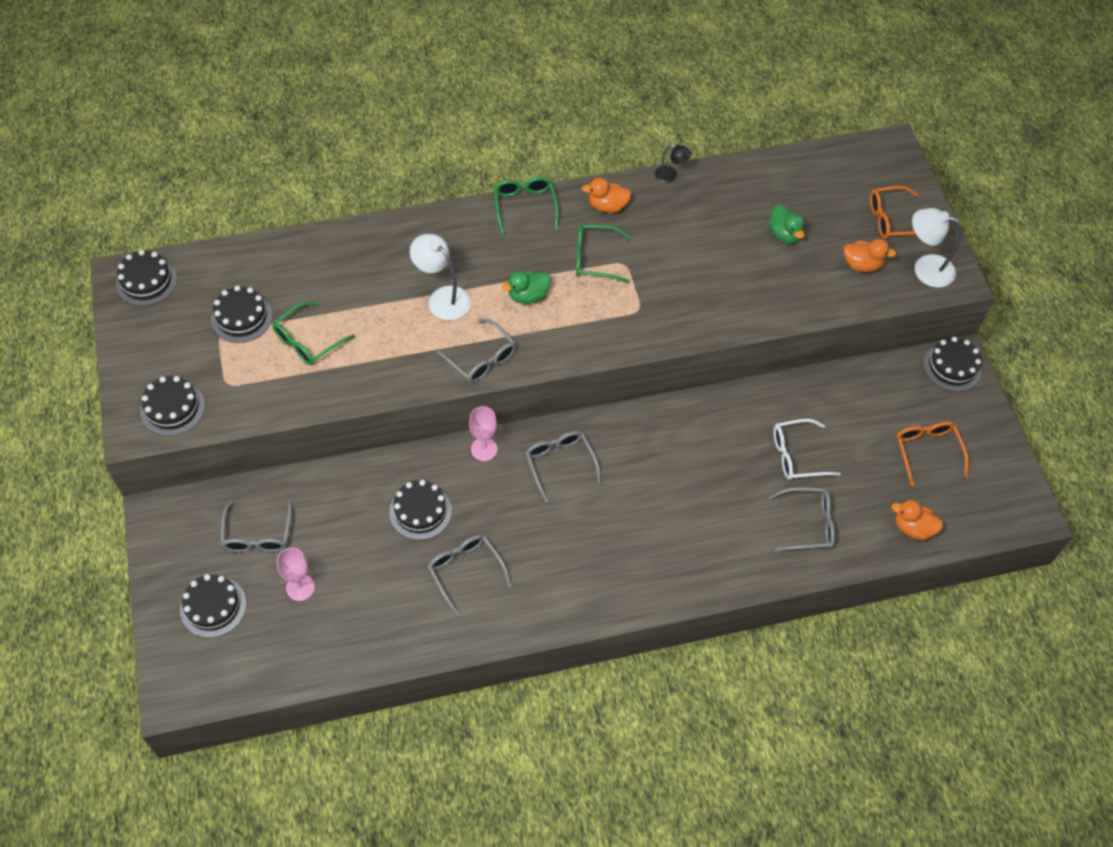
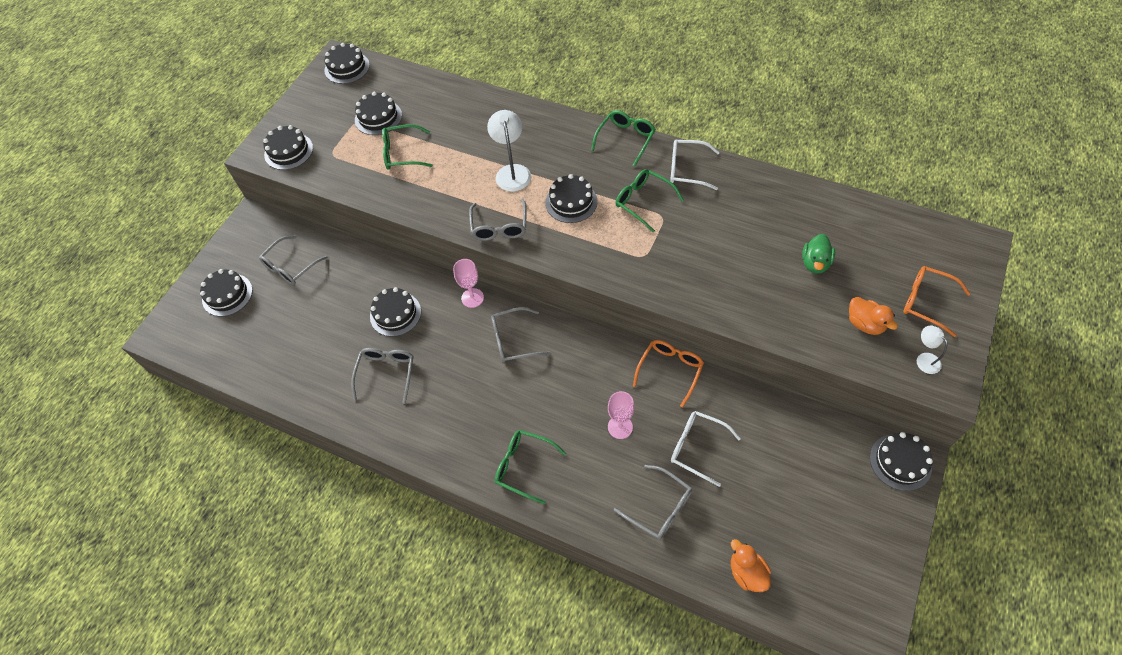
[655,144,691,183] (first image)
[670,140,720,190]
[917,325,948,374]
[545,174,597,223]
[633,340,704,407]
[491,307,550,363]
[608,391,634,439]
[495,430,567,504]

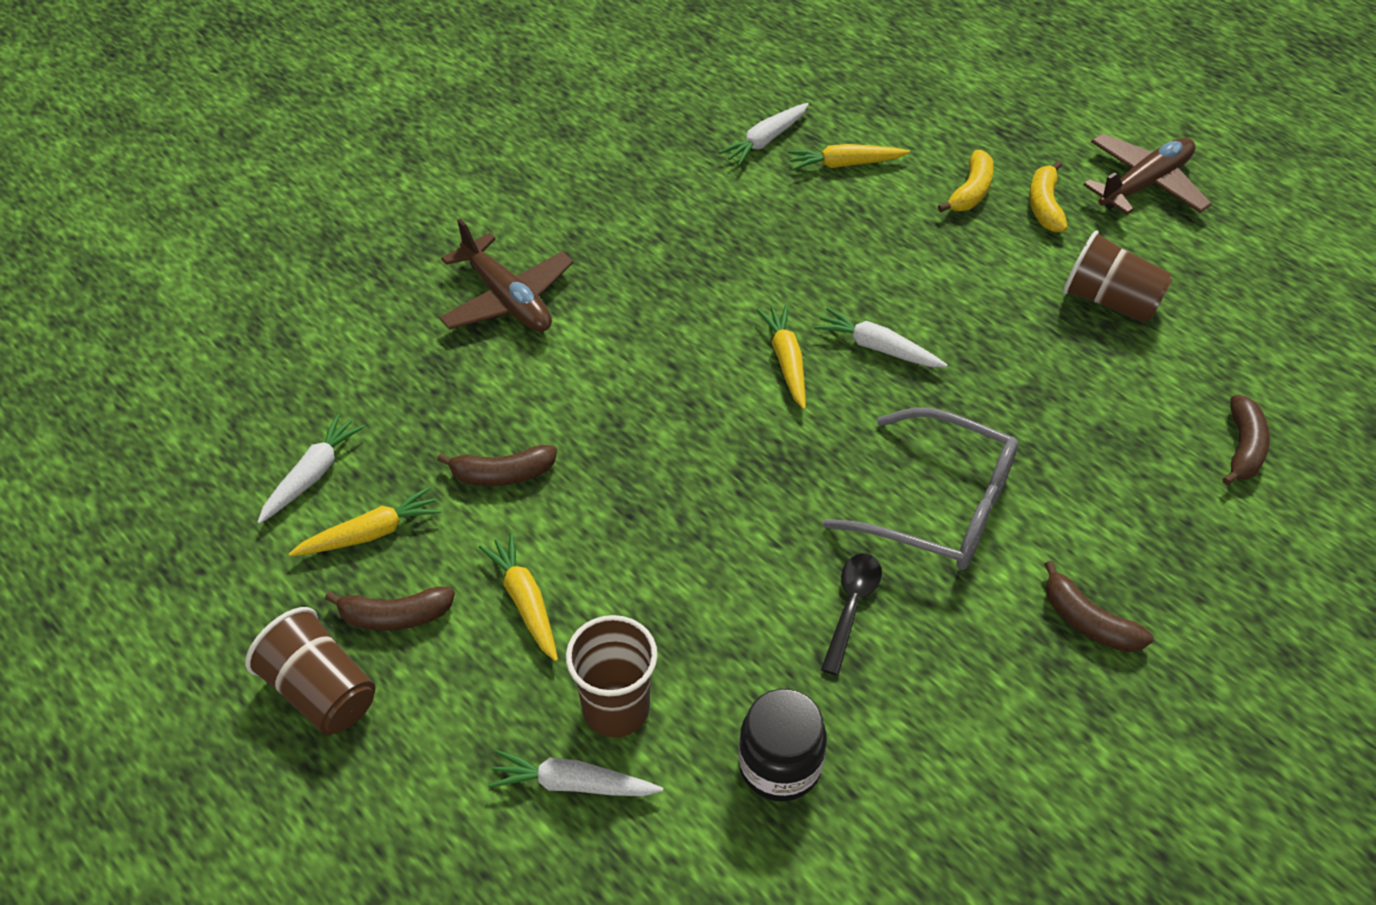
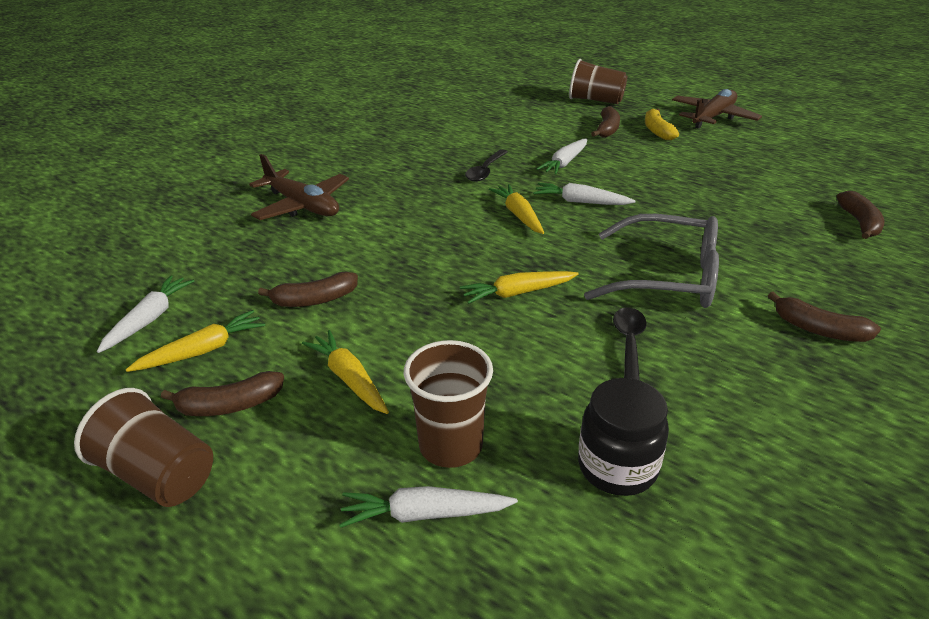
[537,138,587,175]
[460,271,579,304]
[591,106,620,138]
[569,59,627,104]
[465,149,508,182]

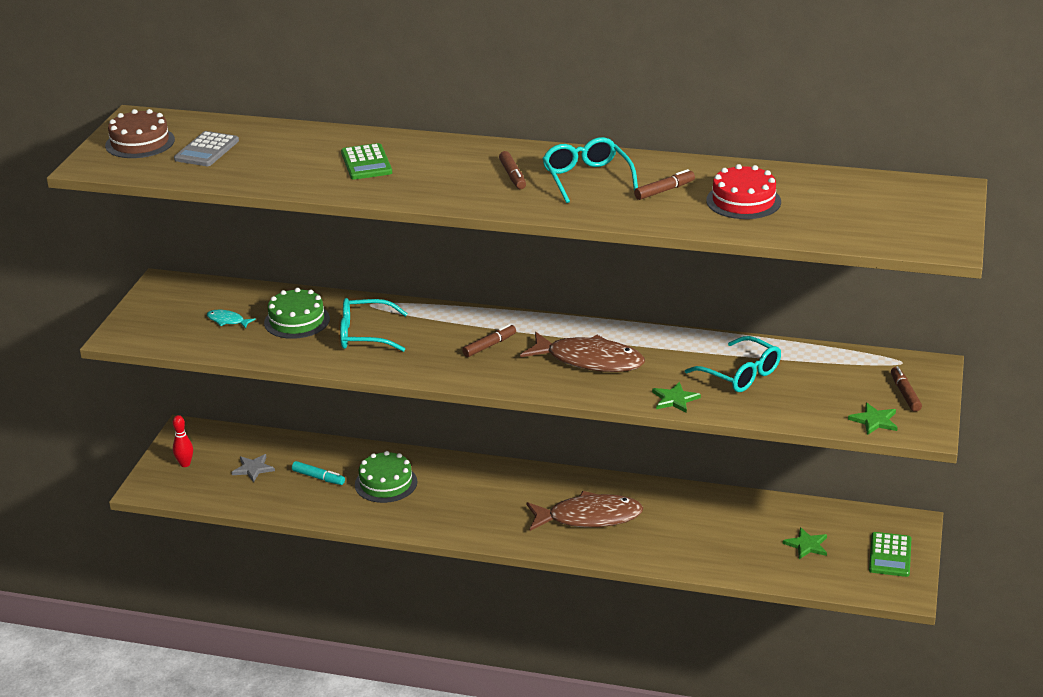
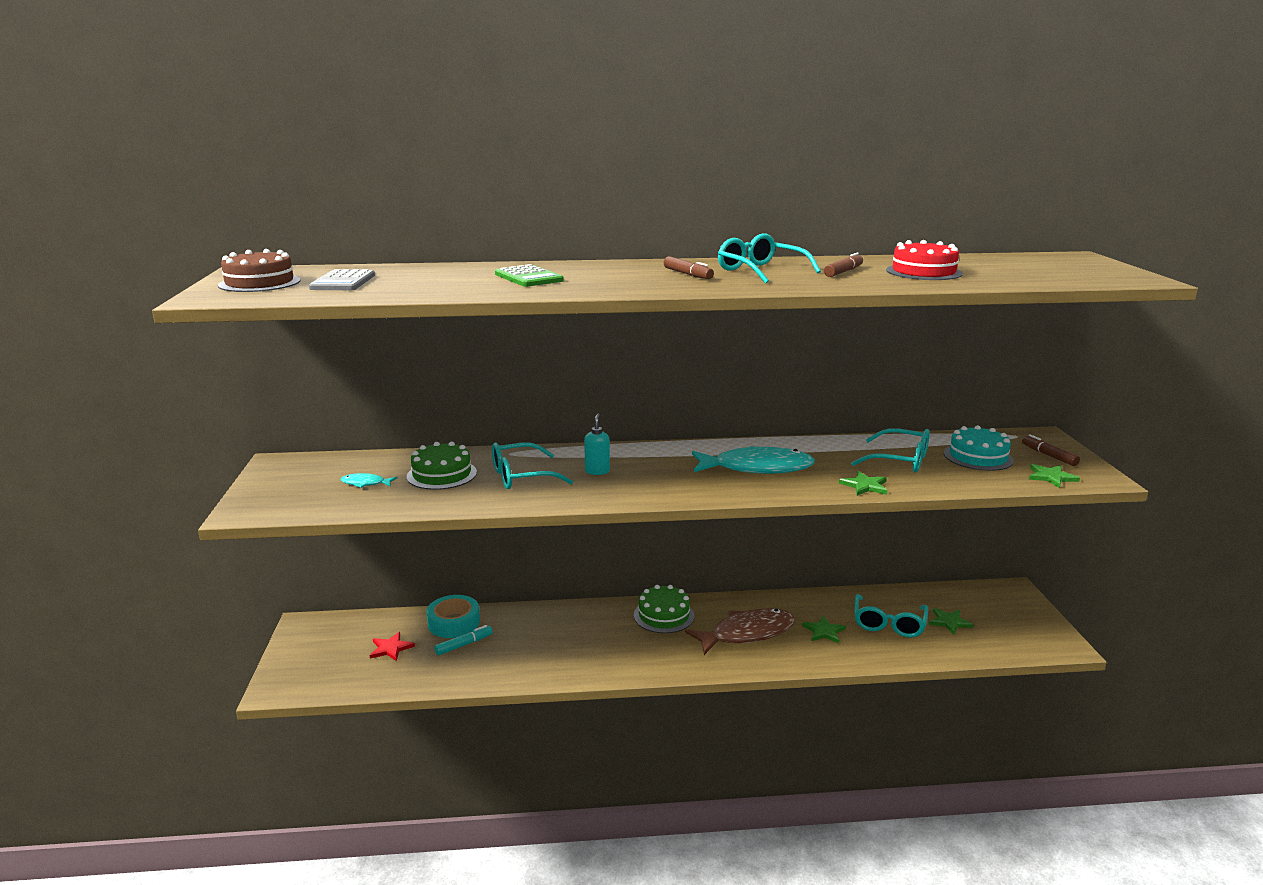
[462,324,516,357] (first image)
[692,446,815,474]
[173,415,193,467] (first image)
[634,585,694,633]
[370,632,415,661]
[434,625,492,655]
[869,532,911,577] (first image)
[584,414,610,475]
[944,425,1014,471]
[854,594,928,638]
[427,595,480,638]
[802,616,846,643]

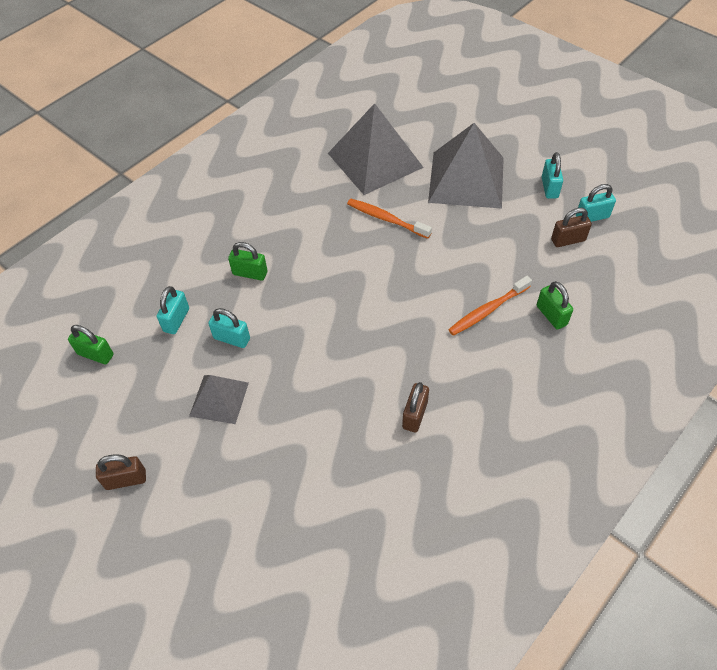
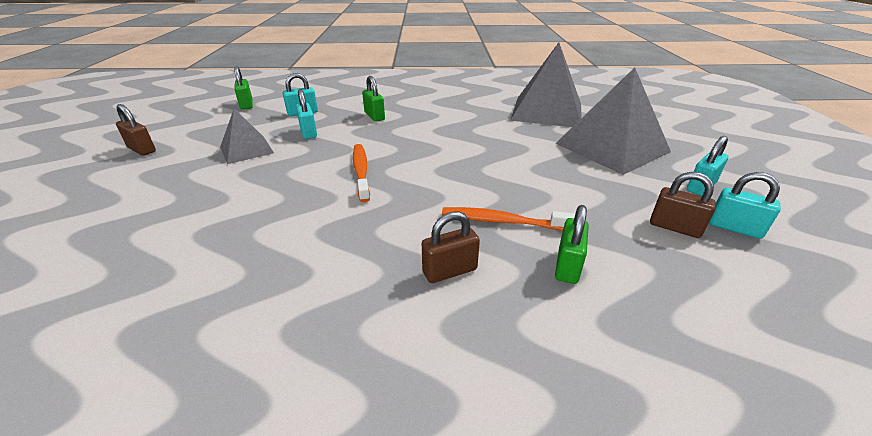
[353,144,370,202]
[422,211,480,283]

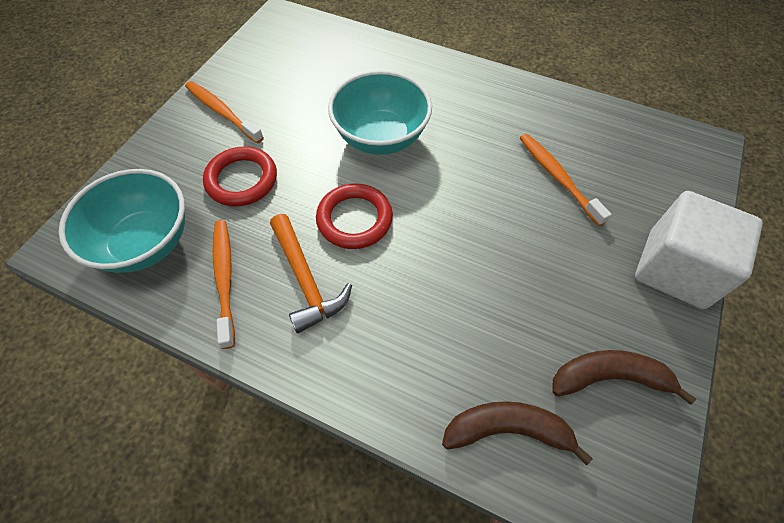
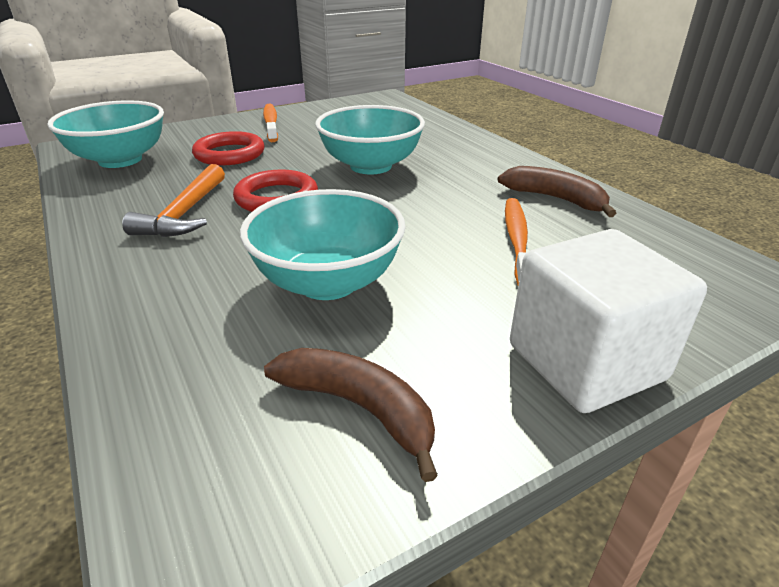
[213,220,235,349] (first image)
[498,166,616,217]
[240,189,406,300]

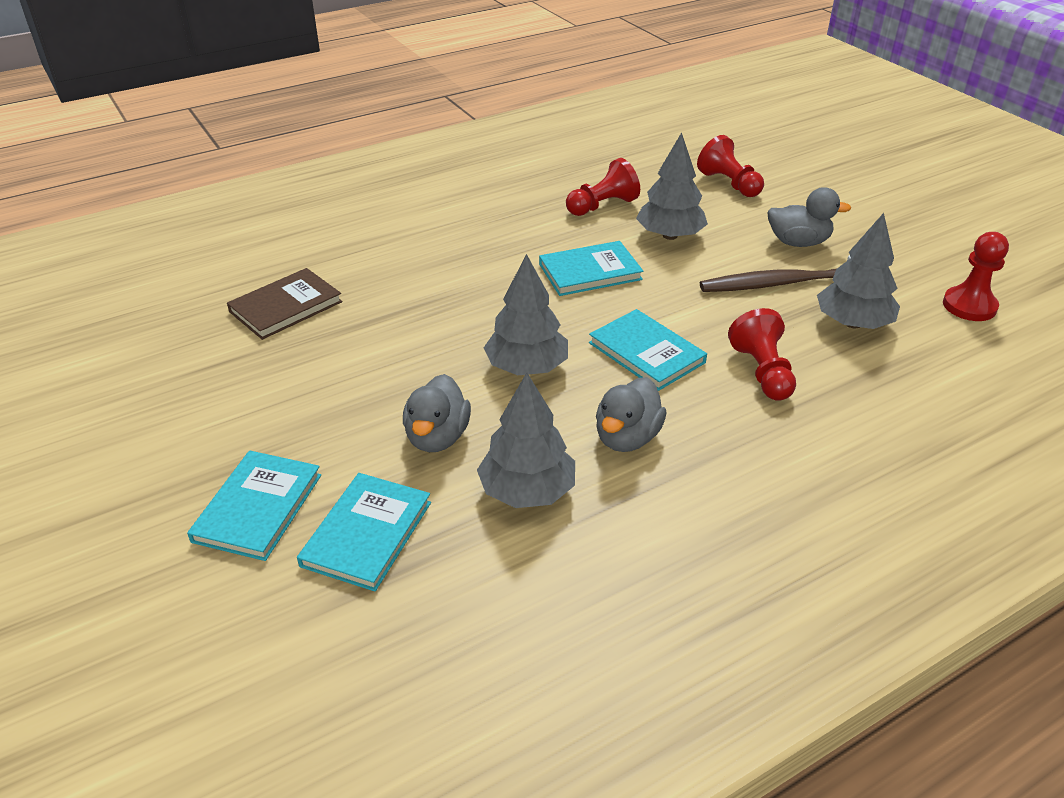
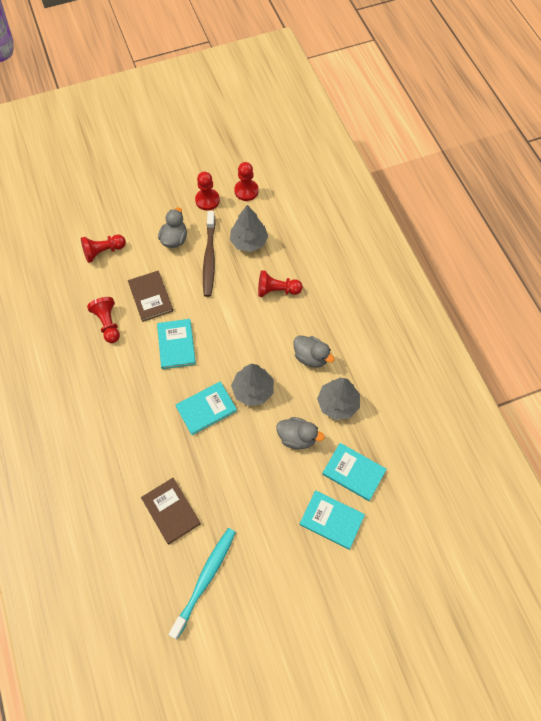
[128,271,173,322]
[176,381,237,435]
[195,172,220,211]
[169,528,236,639]

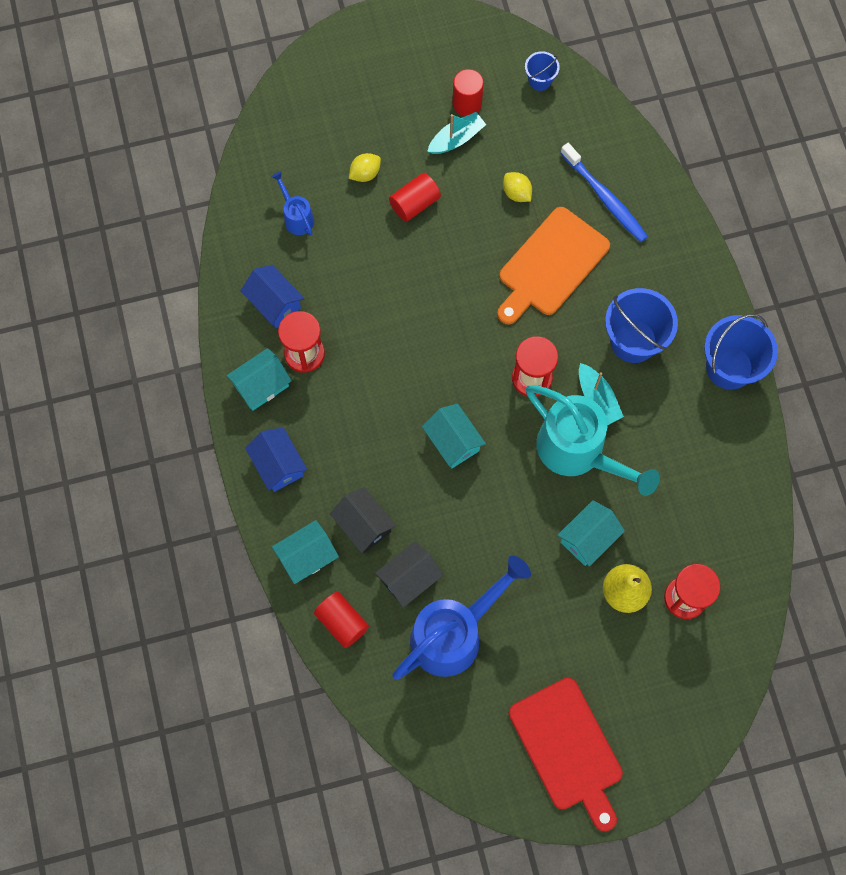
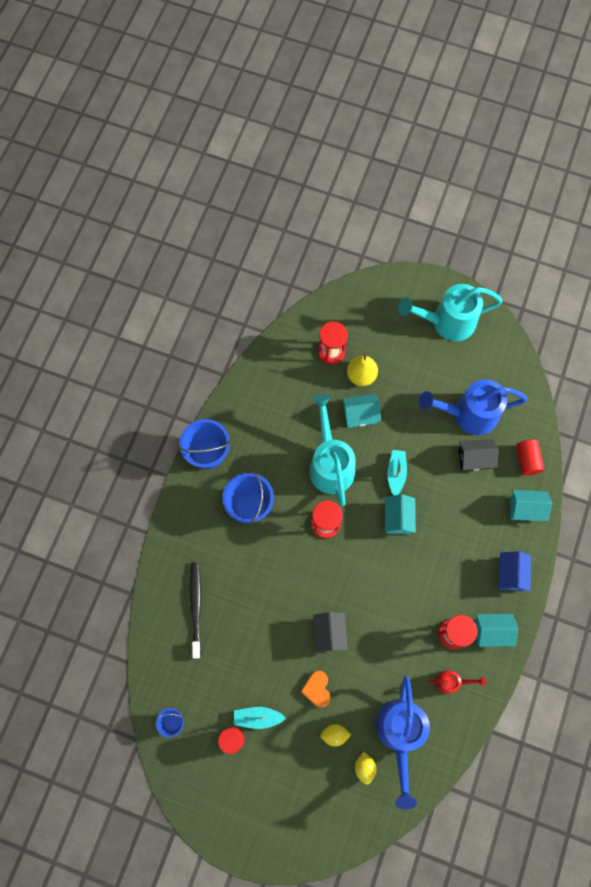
[190,562,201,659]
[376,676,430,809]
[355,752,376,785]
[301,671,331,707]
[497,207,610,325] (first image)
[428,670,486,694]
[387,450,407,495]
[313,612,348,652]
[398,284,502,341]

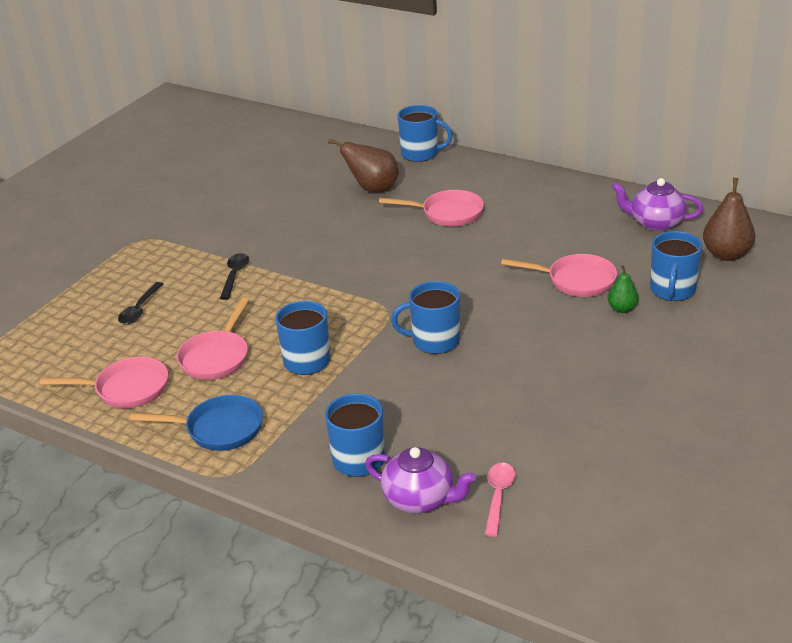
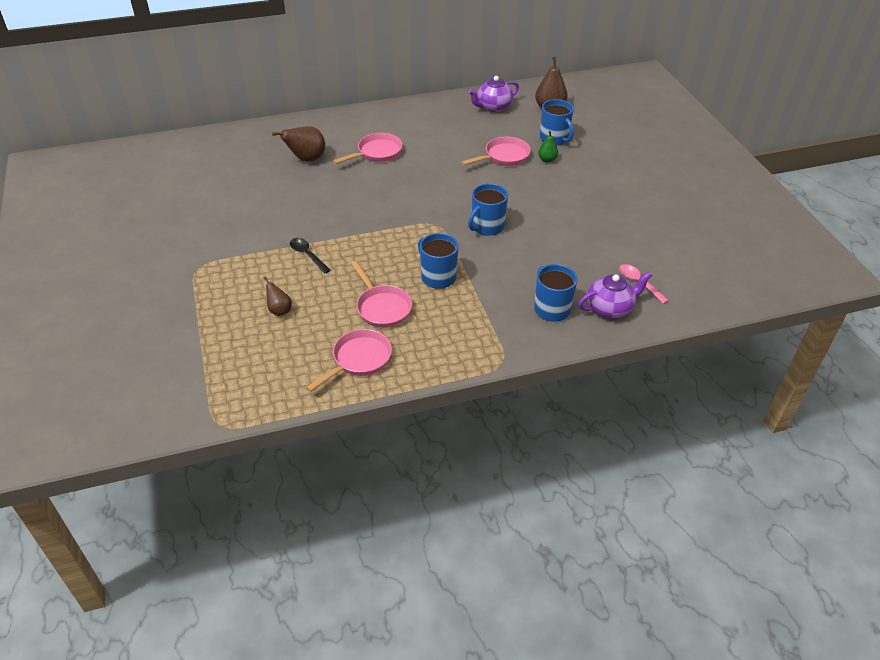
[397,105,453,162] (first image)
[264,277,292,316]
[130,395,263,451] (first image)

